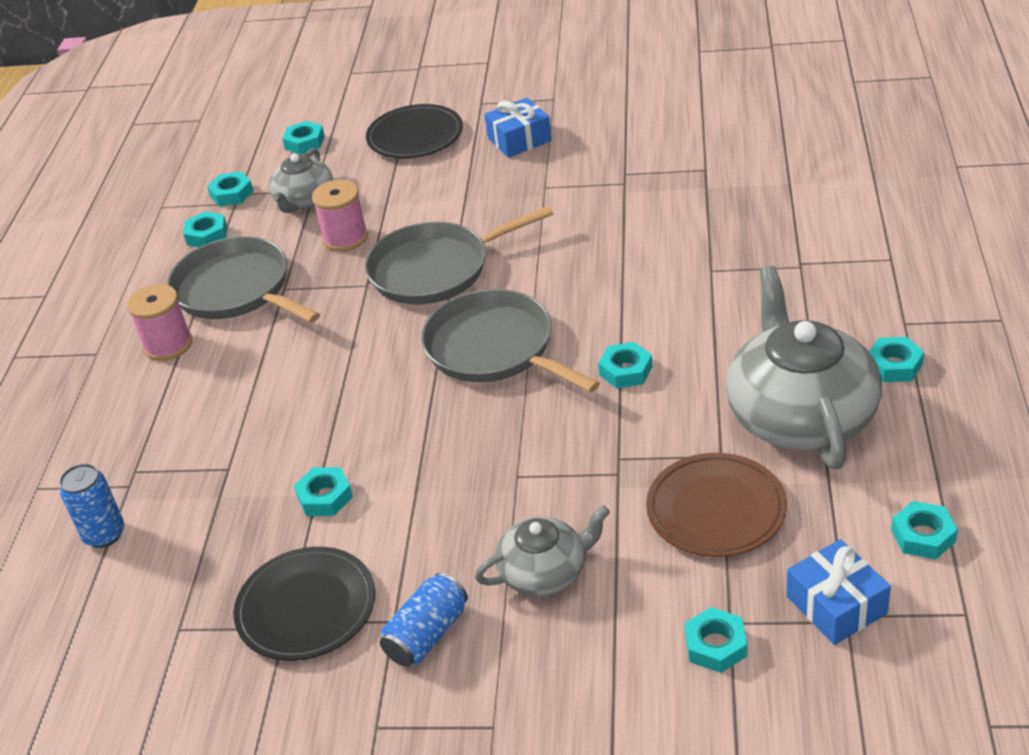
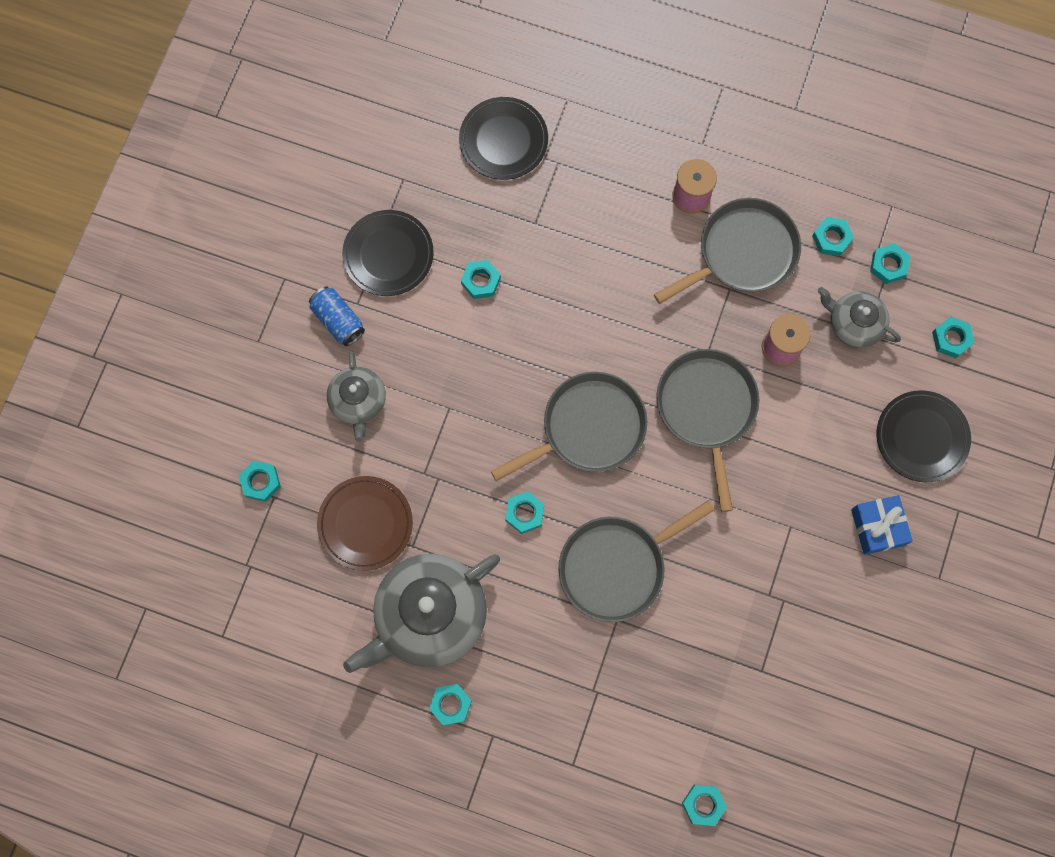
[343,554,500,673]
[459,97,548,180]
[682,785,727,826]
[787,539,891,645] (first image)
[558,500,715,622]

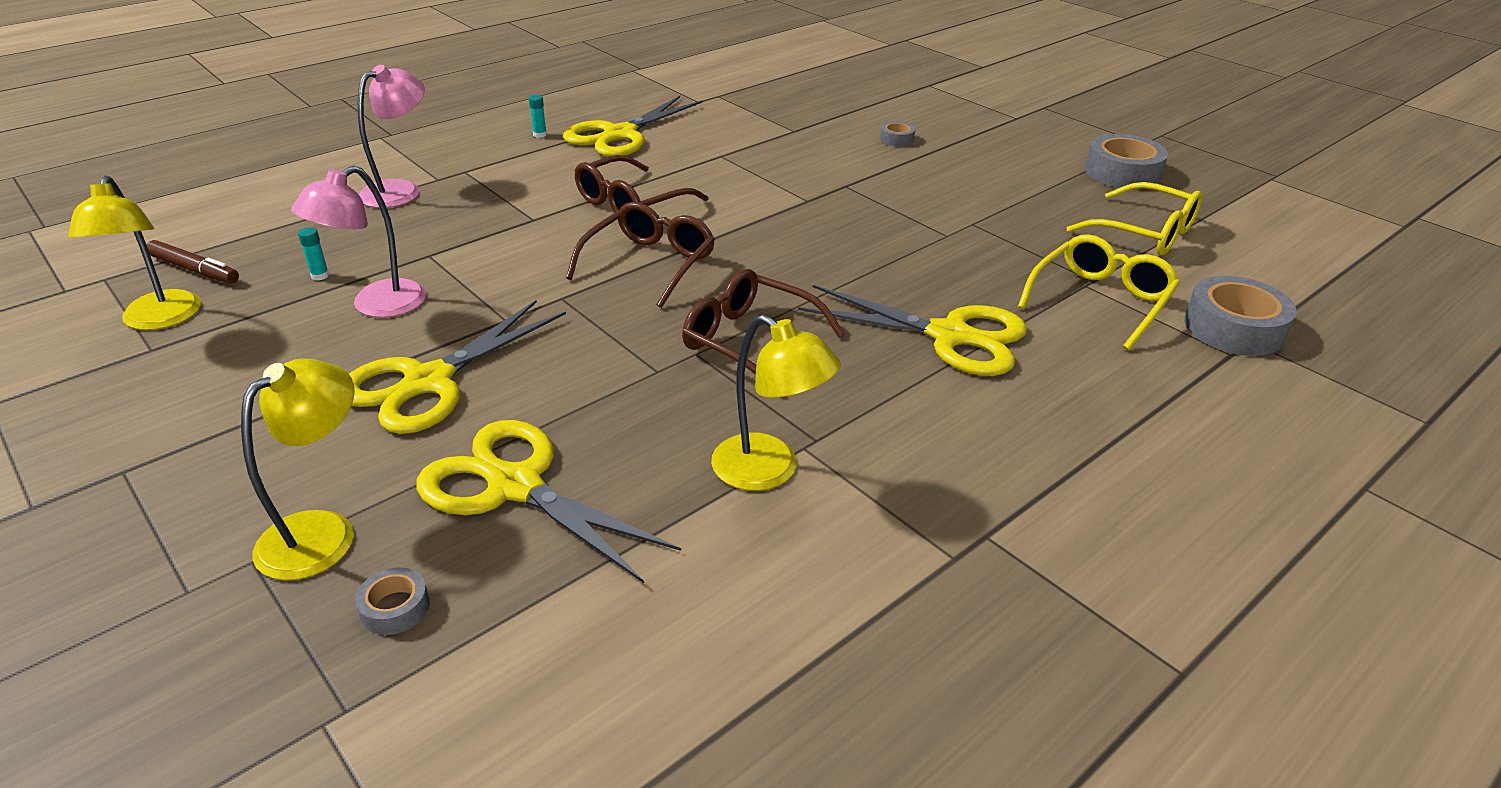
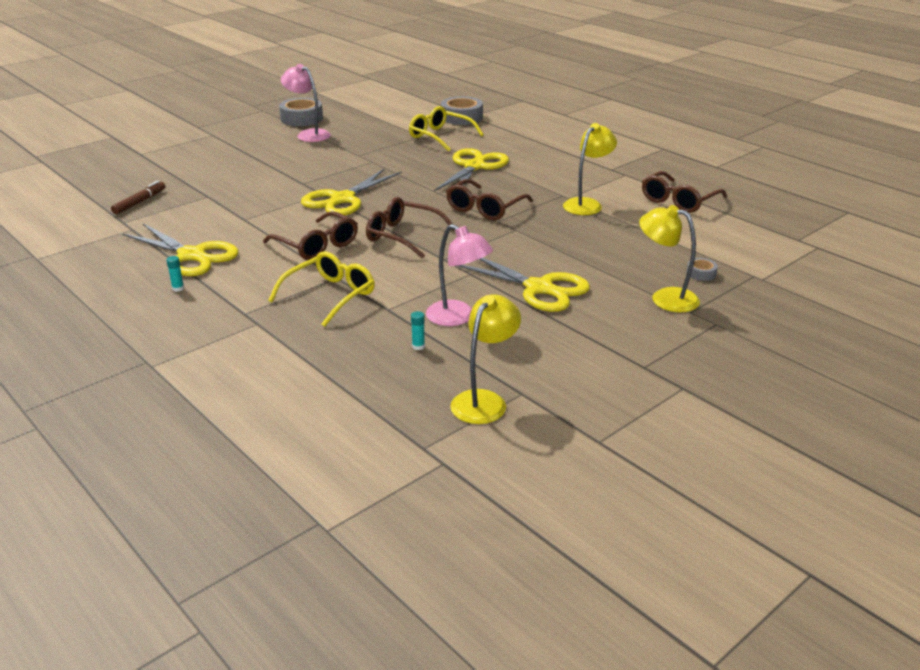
[281,64,331,142]
[880,121,915,146] (first image)
[450,294,521,424]
[268,251,375,327]
[111,181,165,214]
[301,168,402,216]
[642,171,727,213]

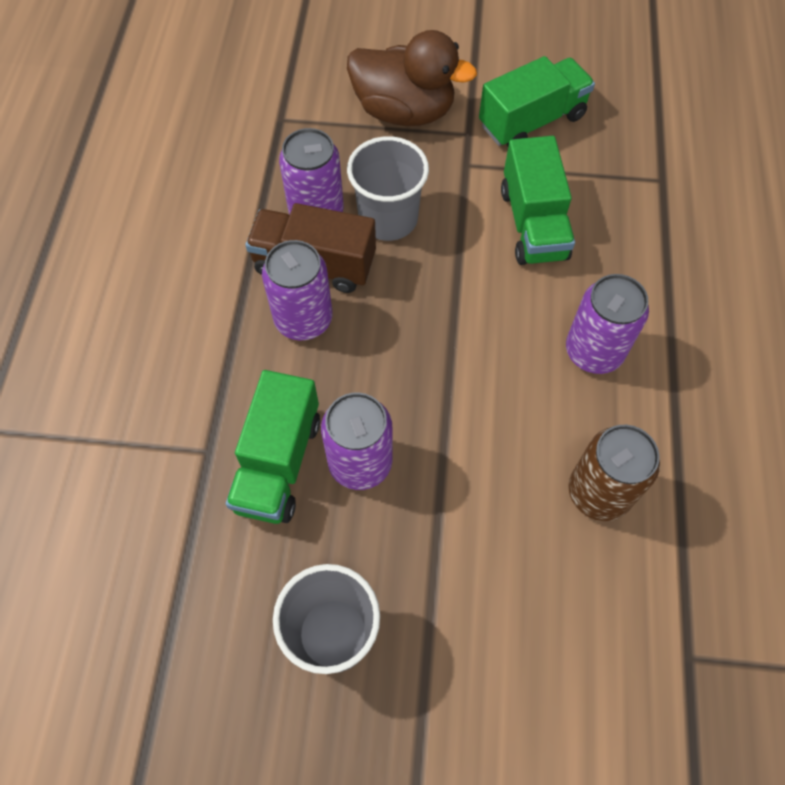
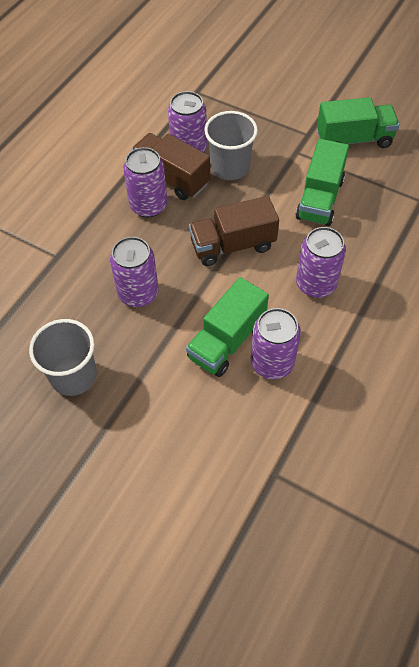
[347,30,477,126] (first image)
[186,277,269,377]
[251,308,301,379]
[189,196,279,266]

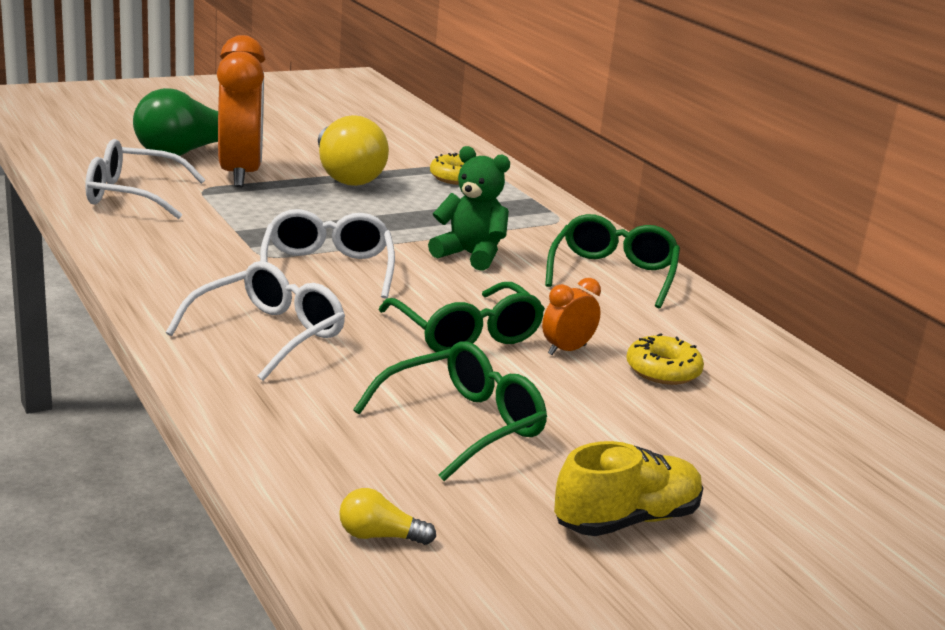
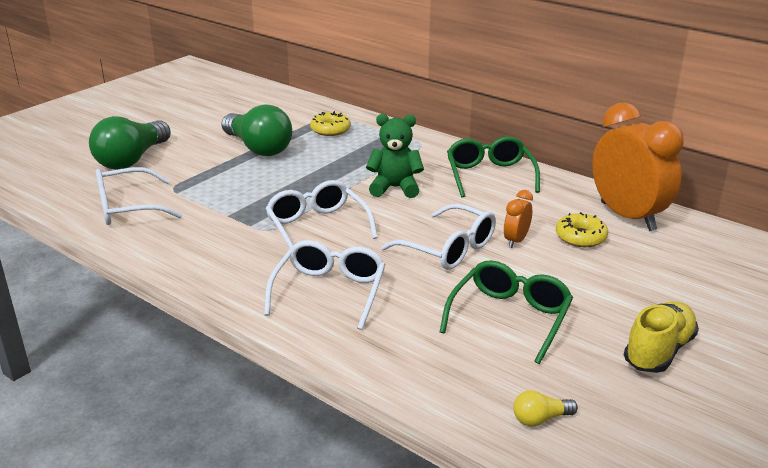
[592,102,684,231]
[222,104,292,156]
[381,204,496,270]

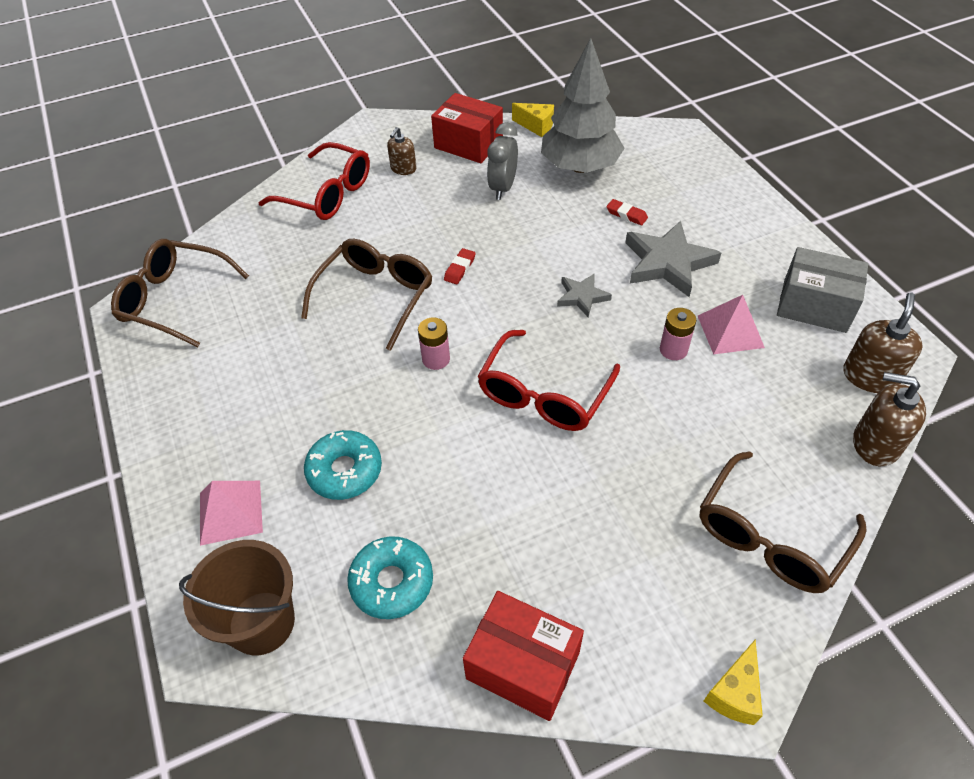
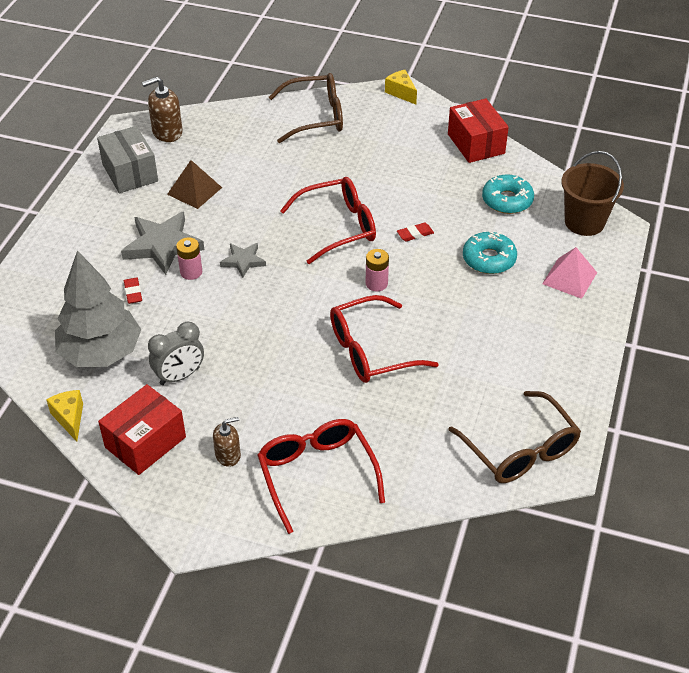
[98,384,186,475]
[330,295,439,383]
[397,223,434,241]
[167,160,222,209]
[176,237,202,280]
[853,372,926,466] (first image)
[385,70,417,104]

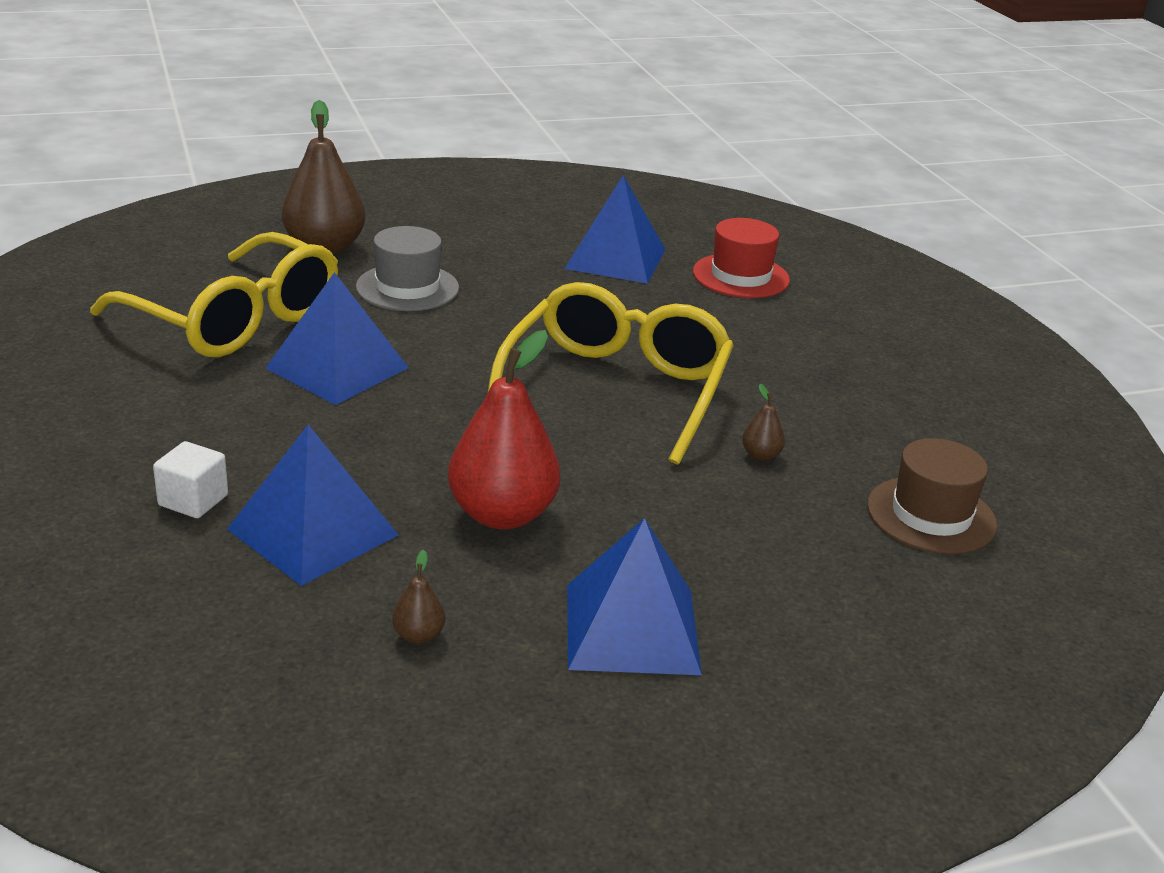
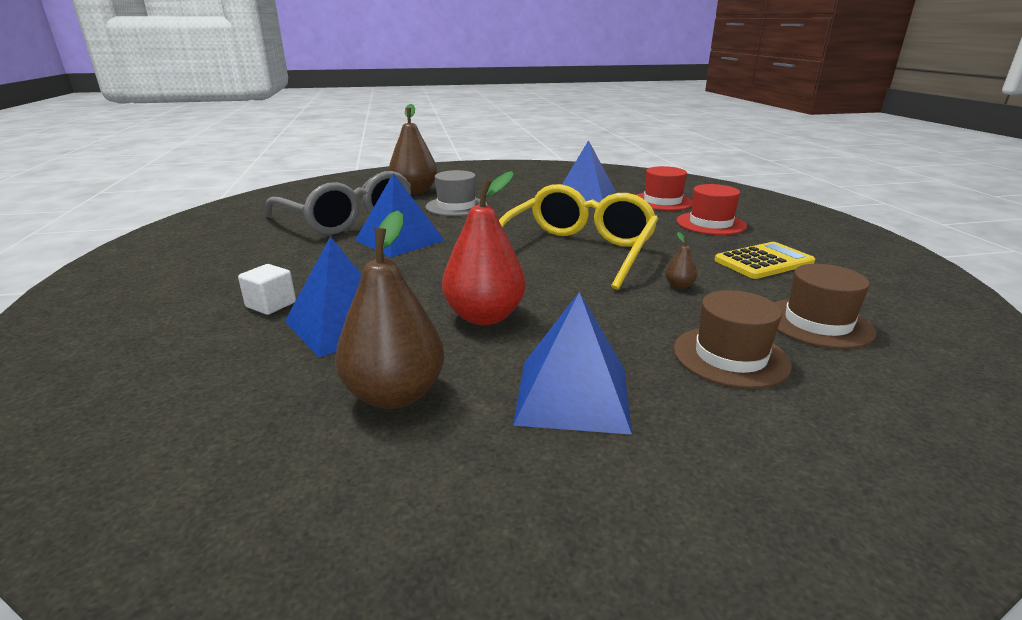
[265,171,411,235]
[335,211,445,409]
[676,184,747,235]
[714,242,815,279]
[674,290,792,389]

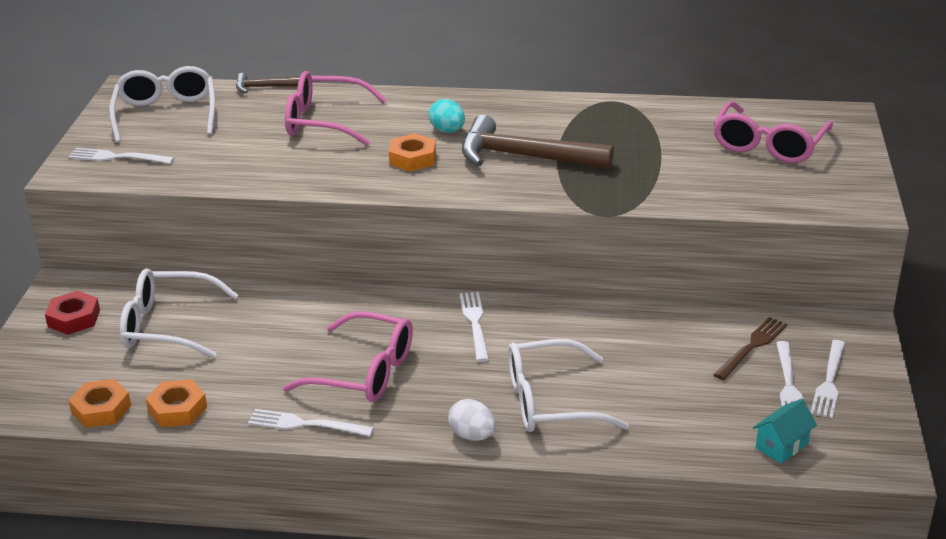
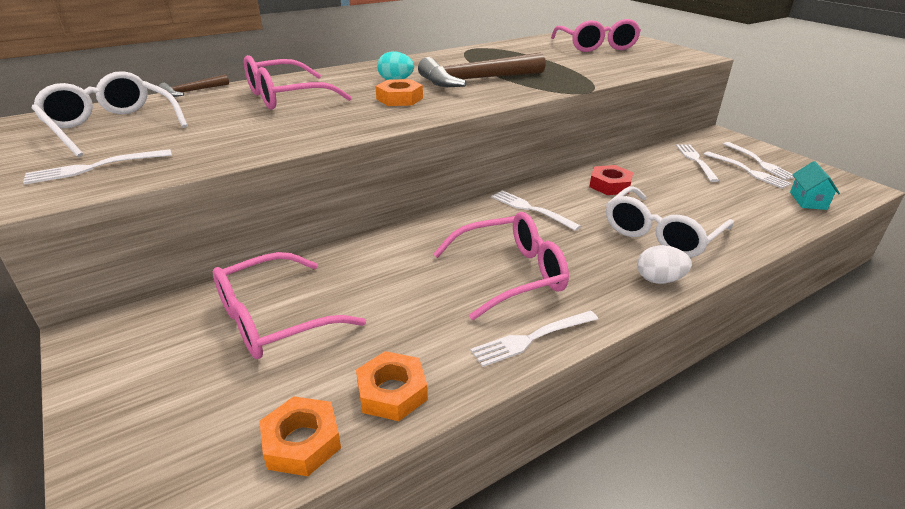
[213,252,366,359]
[589,165,633,195]
[676,144,720,182]

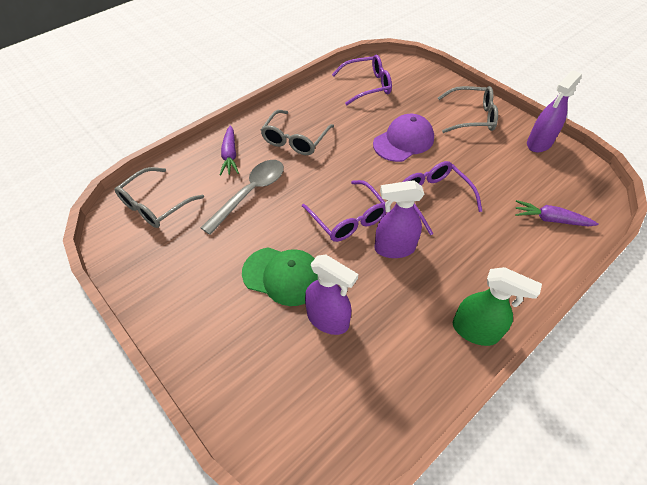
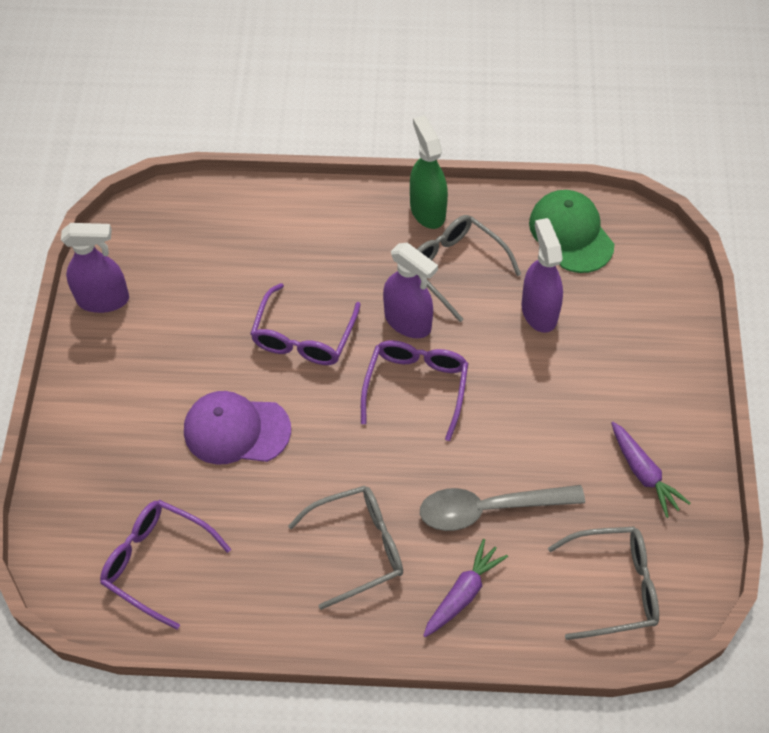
[417,215,521,322]
[611,422,690,518]
[529,190,614,273]

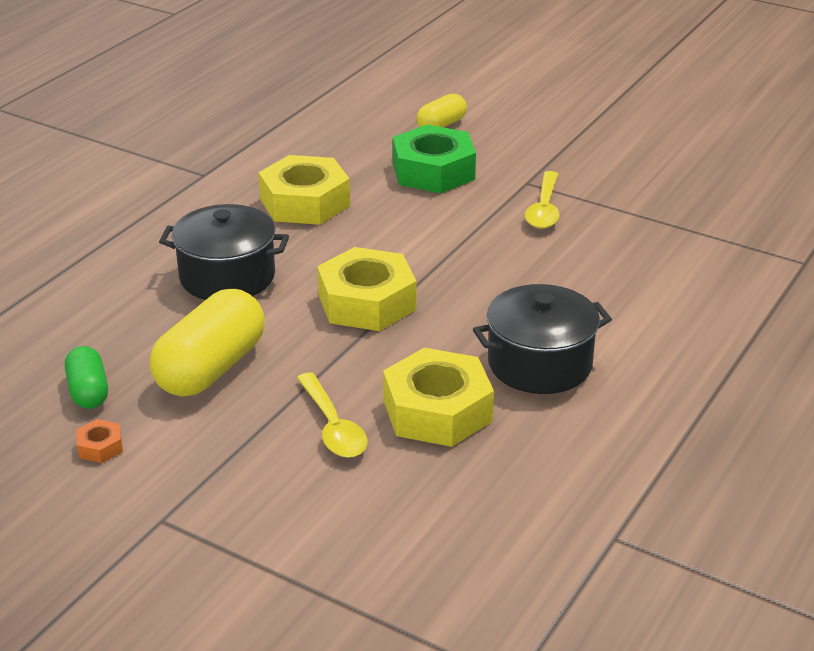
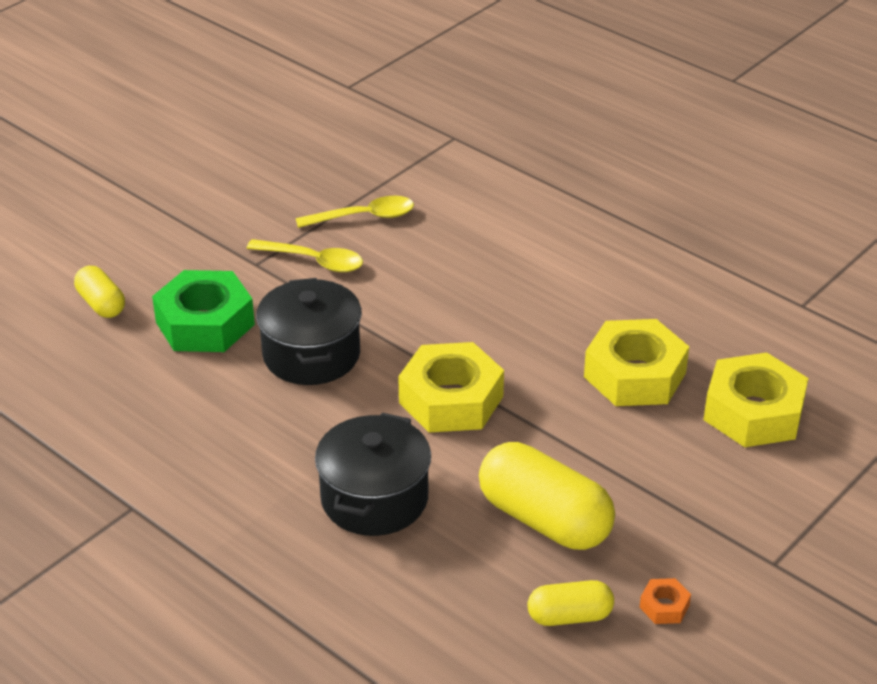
[703,352,808,447]
[256,278,362,385]
[528,580,614,626]
[296,196,414,228]

